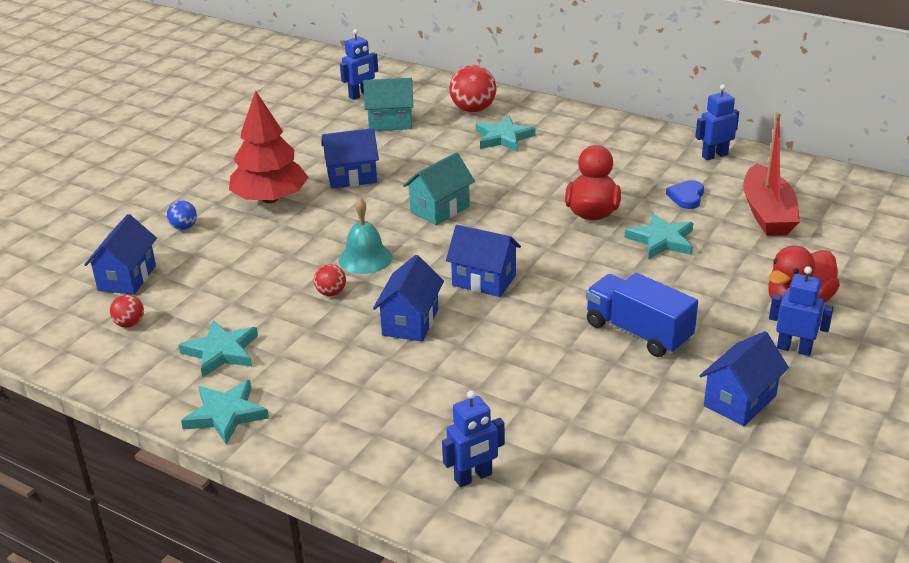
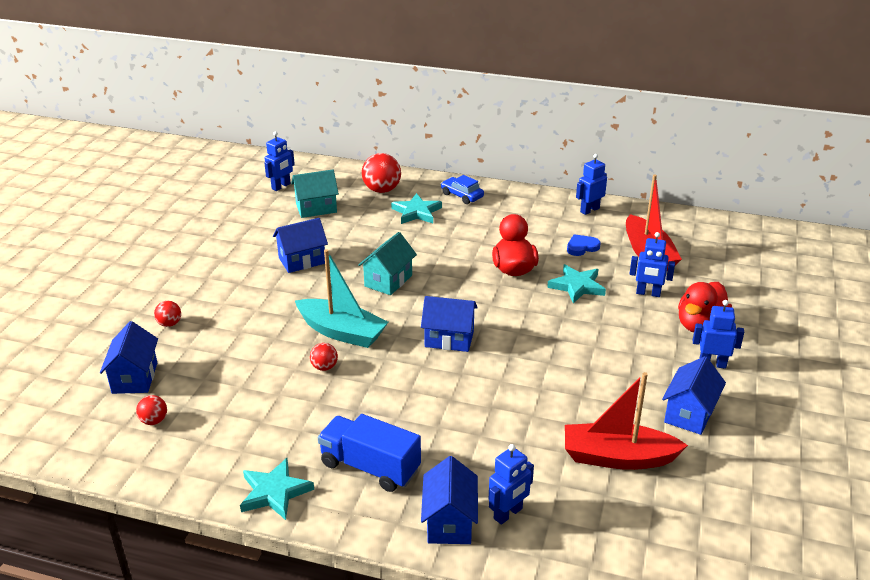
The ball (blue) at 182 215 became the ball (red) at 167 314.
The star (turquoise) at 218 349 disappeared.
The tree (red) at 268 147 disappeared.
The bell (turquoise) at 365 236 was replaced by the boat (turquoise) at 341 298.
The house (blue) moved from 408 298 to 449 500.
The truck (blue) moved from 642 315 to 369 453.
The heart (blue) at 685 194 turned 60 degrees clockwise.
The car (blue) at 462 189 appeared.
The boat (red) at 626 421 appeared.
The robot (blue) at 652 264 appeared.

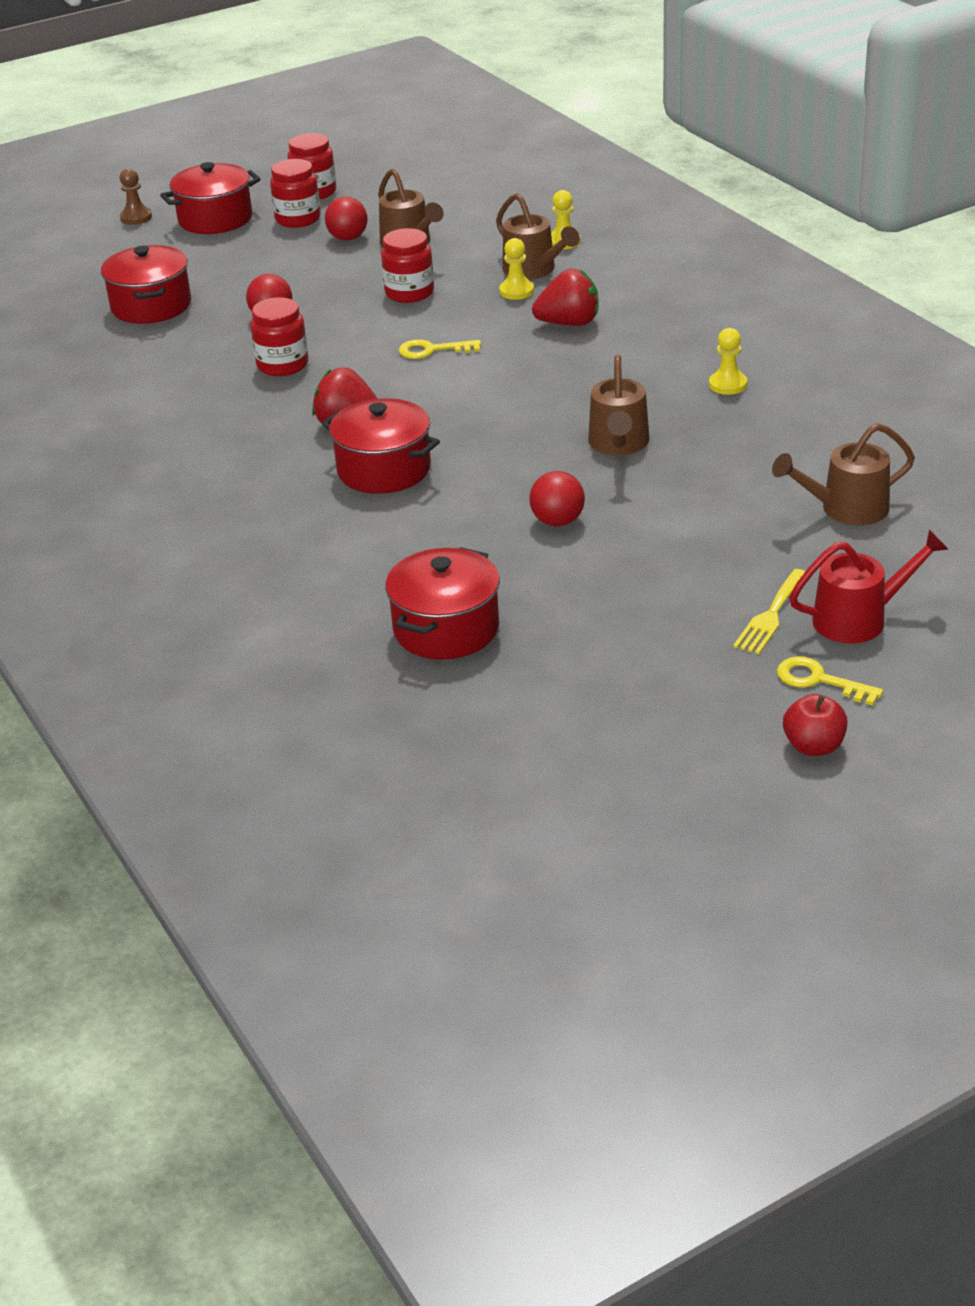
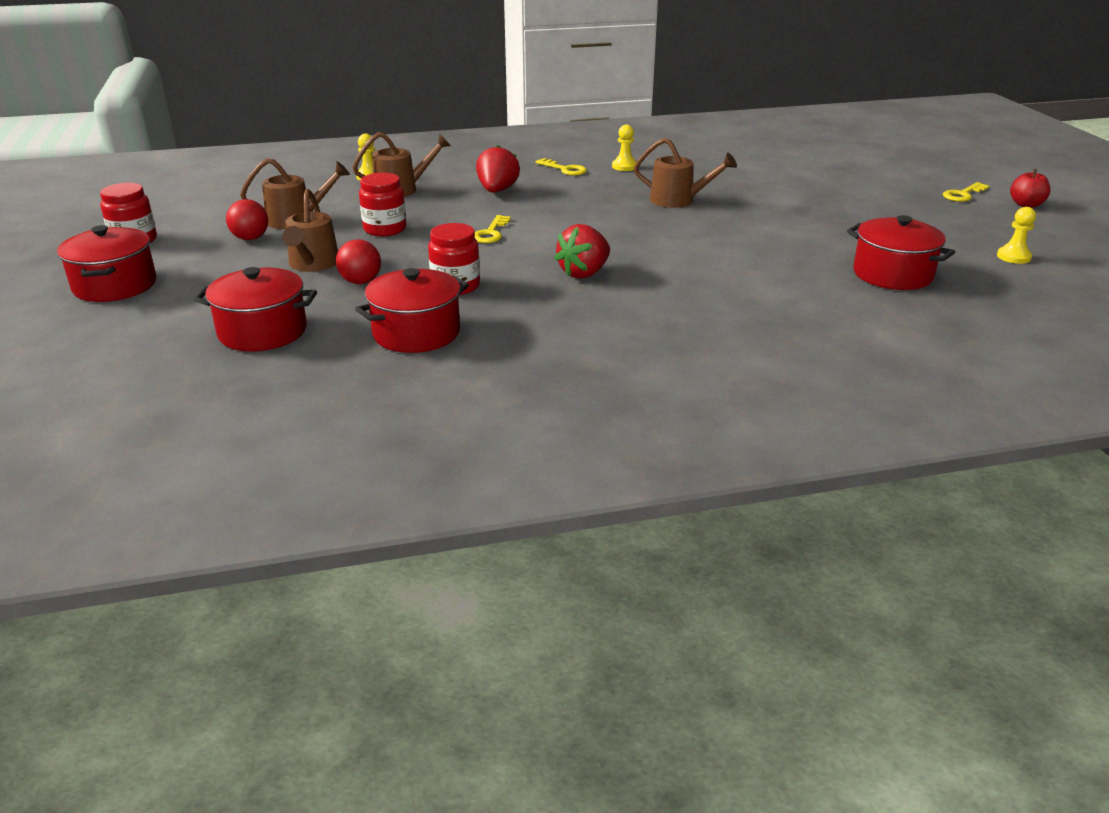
The pawn (brown) at 136 196 disappeared.
The jar (red) at 295 193 disappeared.
The pot (red) moved from 381 446 to 412 310.
The pawn (yellow) moved from 516 269 to 1016 235.
The ball (red) at 557 499 disappeared.
The fork (yellow) at 769 611 disappeared.
The watering can (brown) moved from 843 474 to 310 230.
The watering can (red) at 868 586 disappeared.
The key (yellow) at 561 167 appeared.

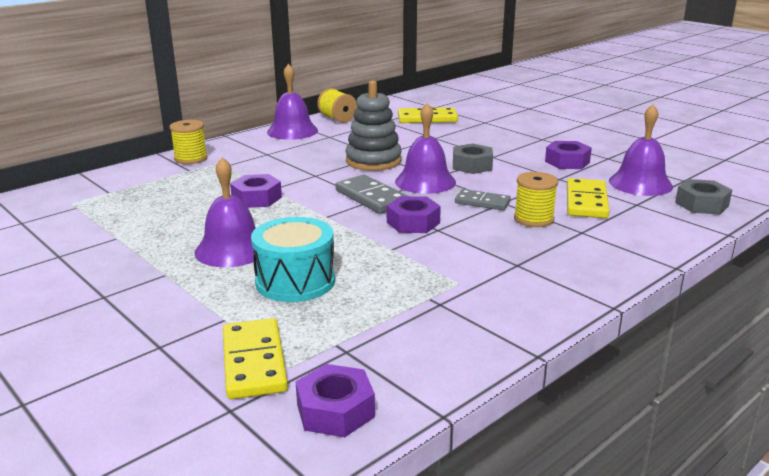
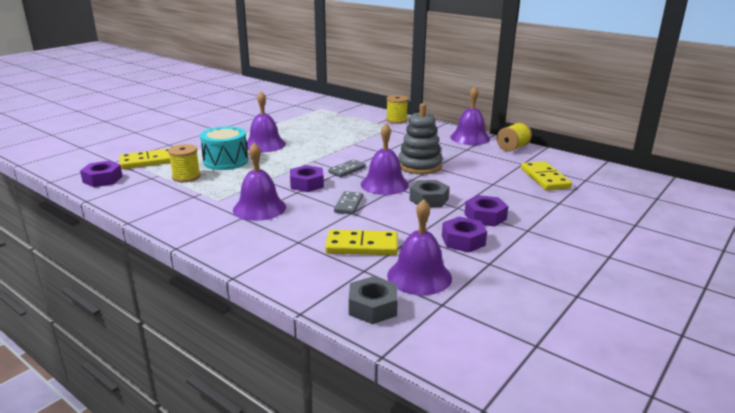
The nut (purple) moved from 256 191 to 486 211.
The domino (grey) at 371 194 changed to 0.66 times the size.
The spool (yellow) moved from 536 199 to 184 163.
The bell (purple) at 259 181 appeared.

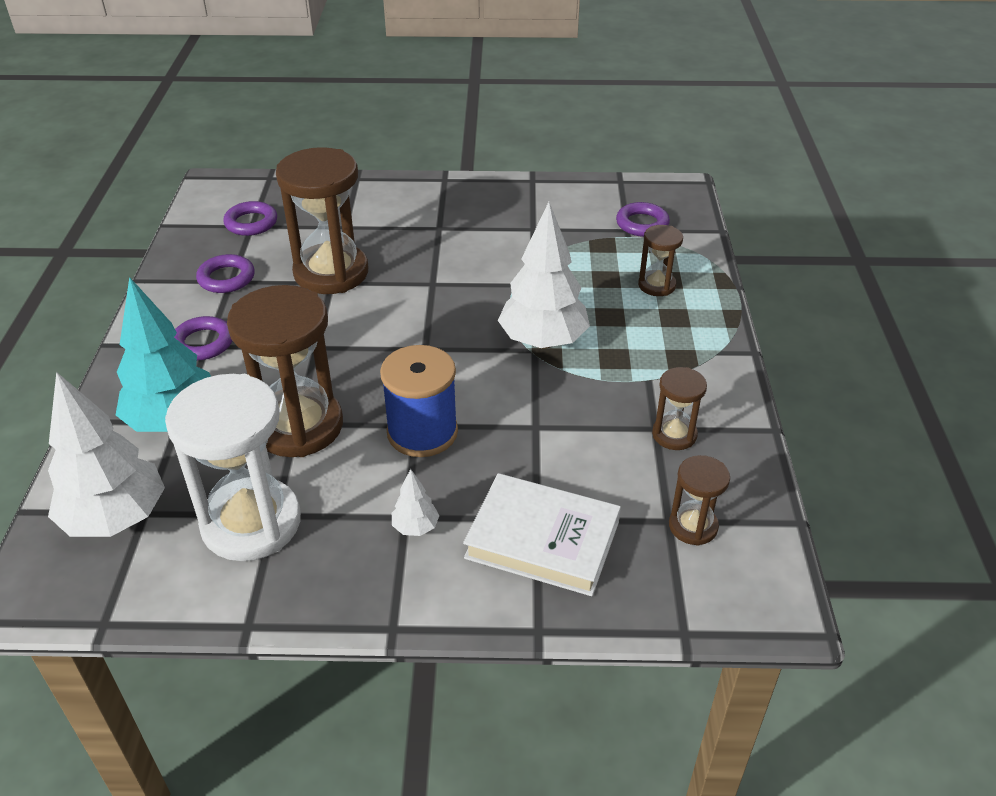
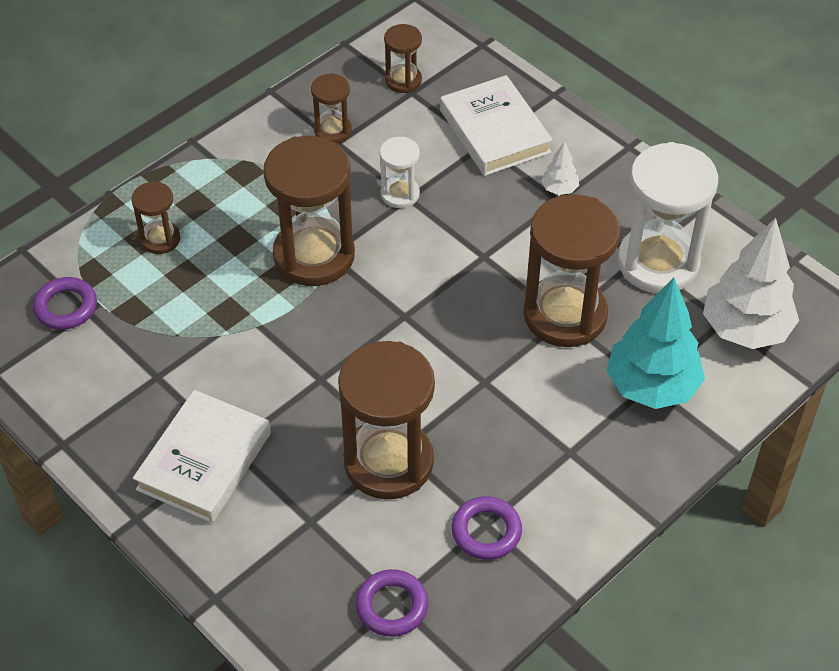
The ring (purple) at 203 338 disappeared.
The spool (blue) at 419 401 disappeared.
The tree (white) at 544 275 was replaced by the hourglass (brown) at 309 211.
The book (white) at 202 456 appeared.
The hourglass (white) at 399 172 appeared.

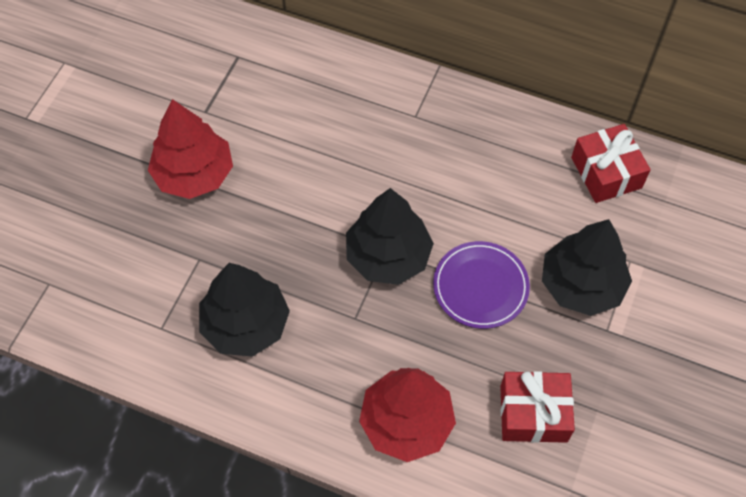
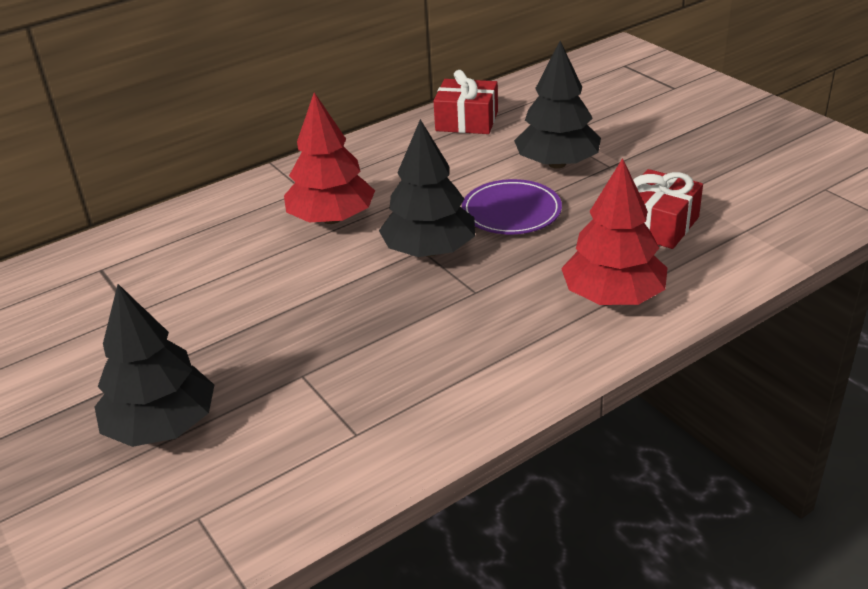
The tree (red) moved from 190 149 to 329 158.
The tree (black) moved from 244 310 to 154 365.

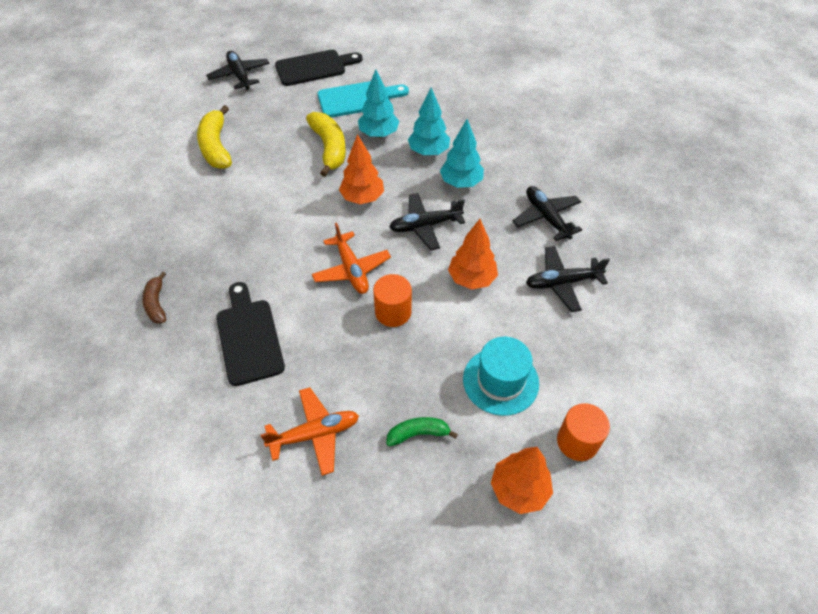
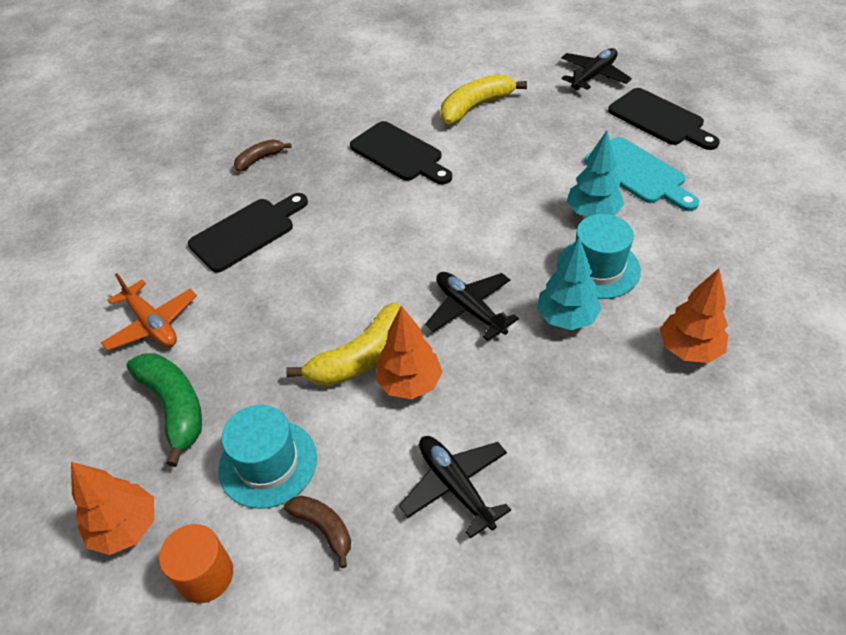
The banana (yellow) moved from 326 144 to 343 344.
The plane (orange) at 351 258 disappeared.
The tree (orange) moved from 361 169 to 694 316.
The cylinder (orange) at 392 300 disappeared.
The banana (green) at 422 431 changed to 1.72 times the size.
The tree (turquoise) at 429 122 was replaced by the hat (turquoise) at 599 256.
The plane (black) at 547 213 disappeared.
The banana (brown) at 317 532 appeared.
The cutting board (black) at 401 152 appeared.

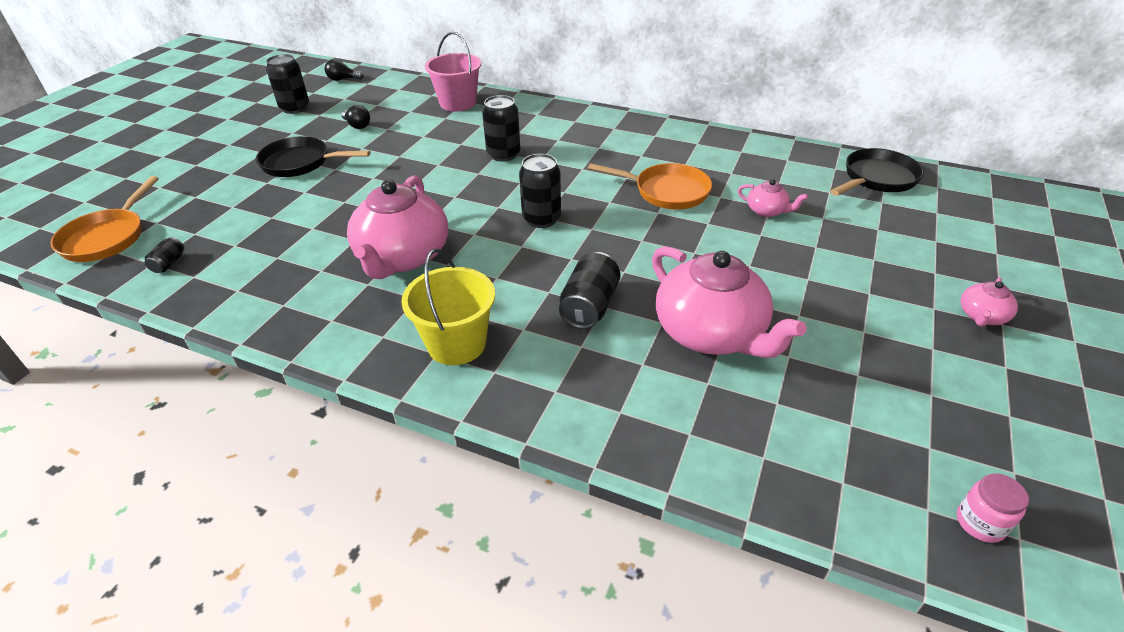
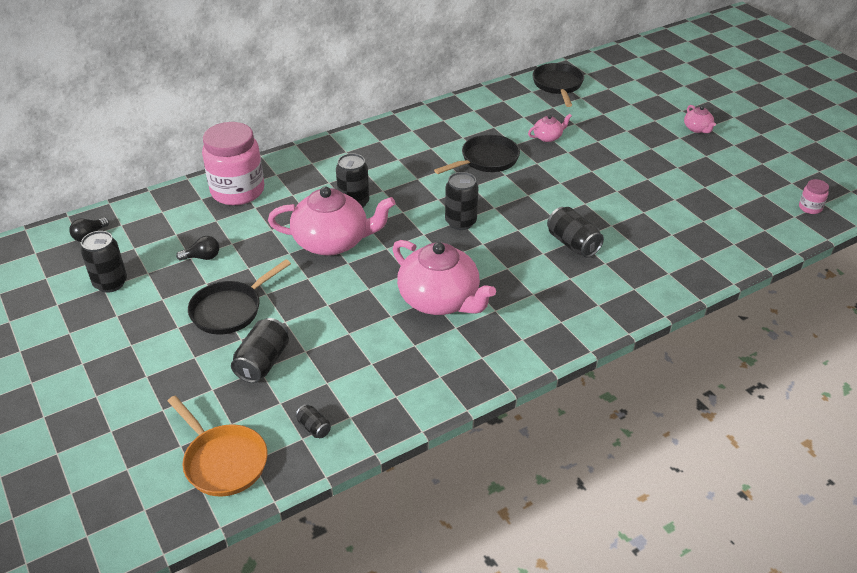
The bucket (yellow) at 448 307 disappeared.
The bucket (pink) at 453 71 was replaced by the jar (pink) at 233 163.
The pan (orange) at 650 186 became the pan (black) at 477 154.
The teapot (pink) moved from 729 302 to 331 221.
The can (black) at 260 350 appeared.

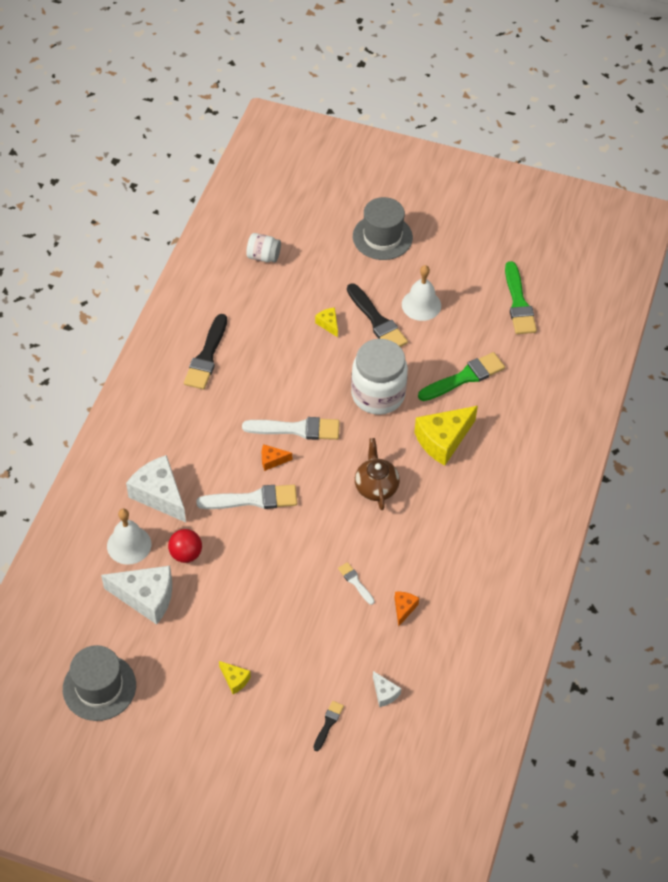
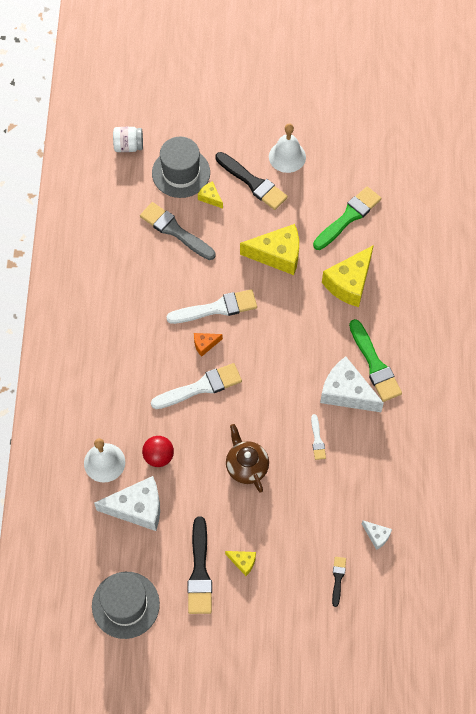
The cheese (white) moved from 156 488 to 352 384.
The brush (black) moved from 205 351 to 200 565.
The brush (white) at 356 583 turned 135 degrees counterclockwise.
The jar (white) at 379 377 was replaced by the cheese (yellow) at 269 249.
The hat (grey) moved from 383 228 to 181 167.
The teapot (brown) moved from 377 474 to 247 458.
The cheese (orange) at 407 609 disappeared.
The brush (green) moved from 521 297 to 375 360.
The brush (grey) at 177 231 appeared.

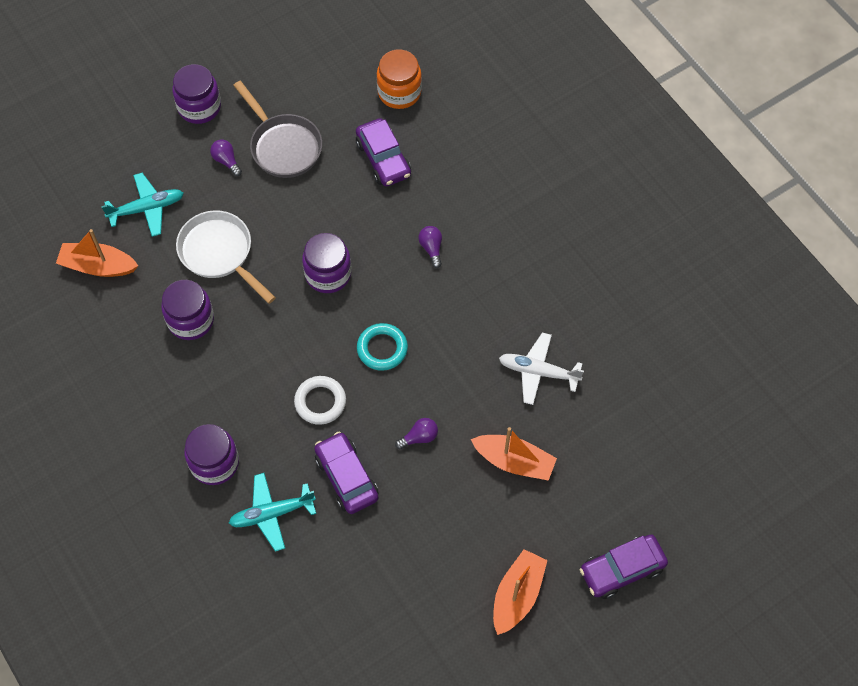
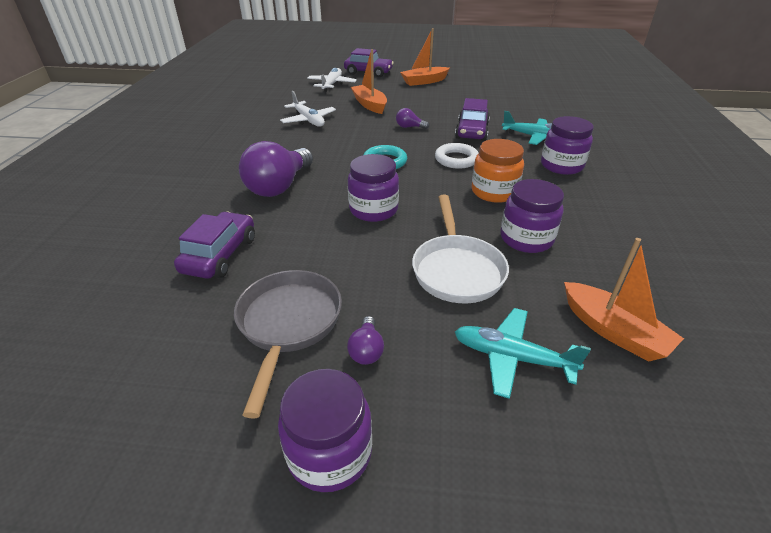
The jar (orange) moved from 399 79 to 498 171.
The light bulb (purple) at 430 247 changed to 2.23 times the size.
The plane (white) at 332 80 appeared.

